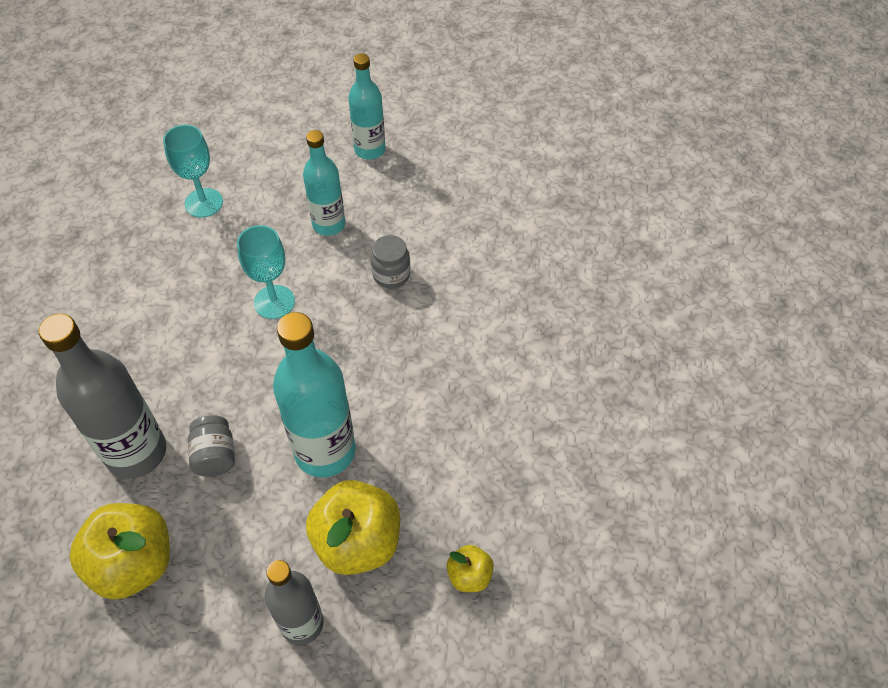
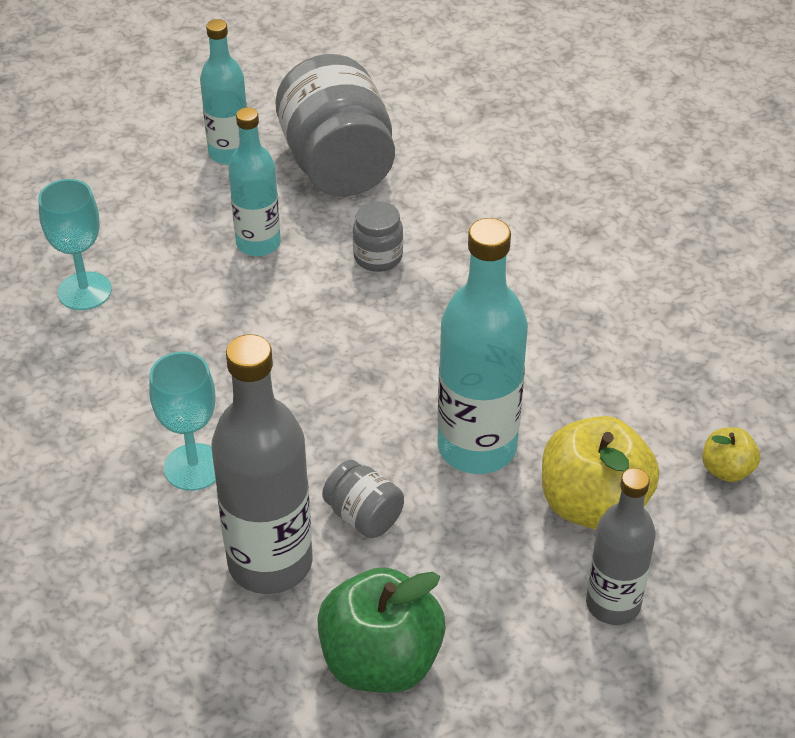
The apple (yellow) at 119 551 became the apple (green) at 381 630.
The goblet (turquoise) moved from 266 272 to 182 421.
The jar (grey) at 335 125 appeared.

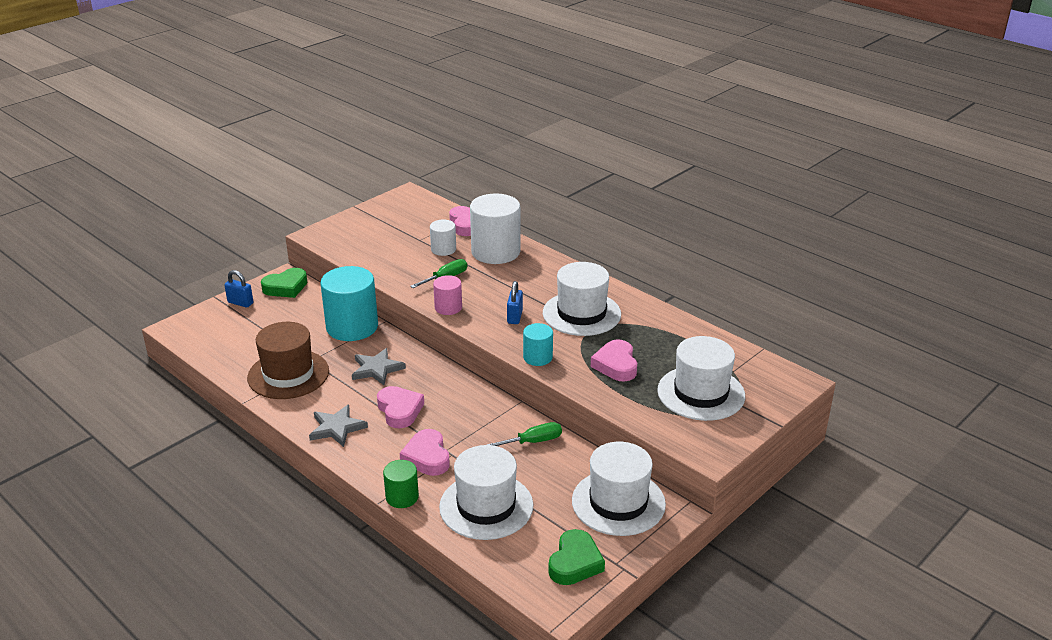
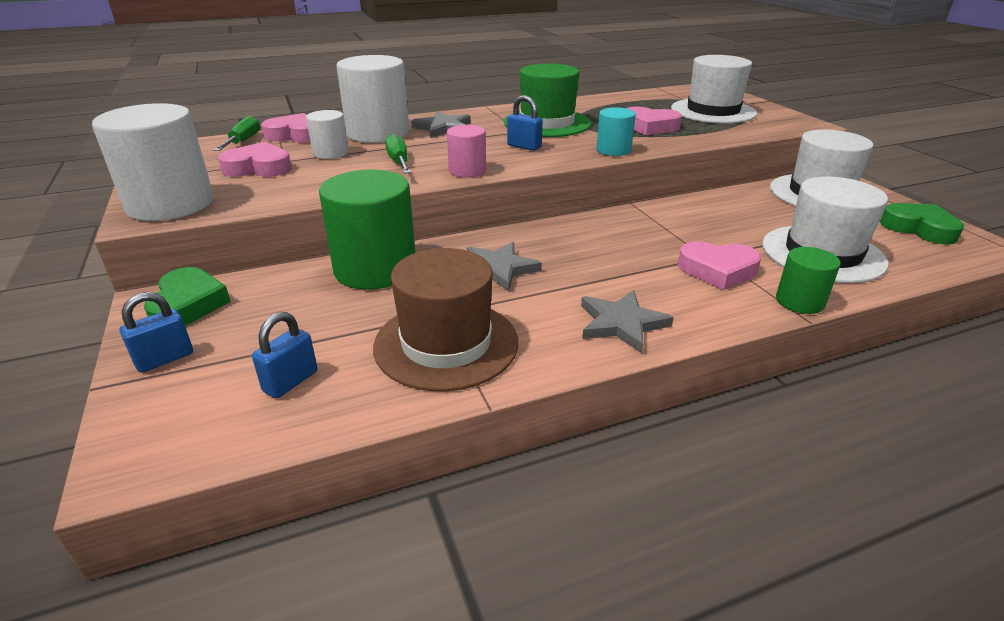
The cylinder (turquoise) at 349 303 became the cylinder (green) at 367 230.
The heart (pink) moved from 400 407 to 255 159.
The screwdriver (green) moved from 524 434 to 236 133.
The hat (white) at 582 299 became the hat (green) at 547 100.
The cylinder (white) at 153 162 appeared.
The padlock (blue) at 284 355 appeared.
The star (grey) at 441 124 appeared.

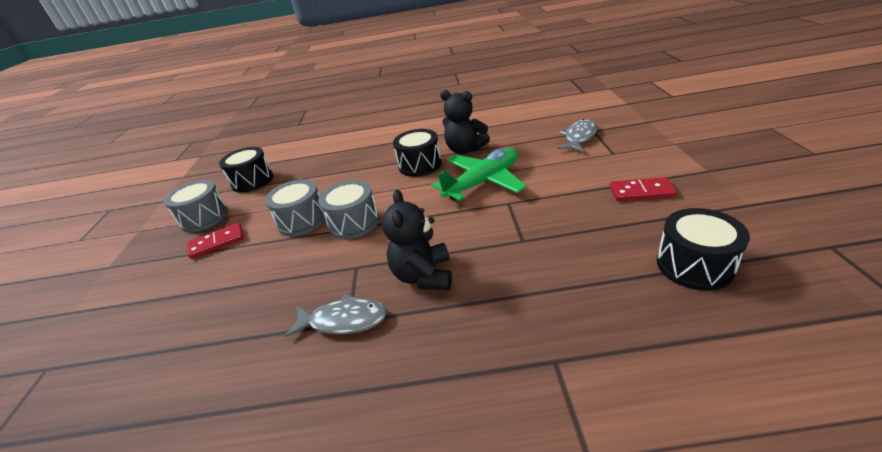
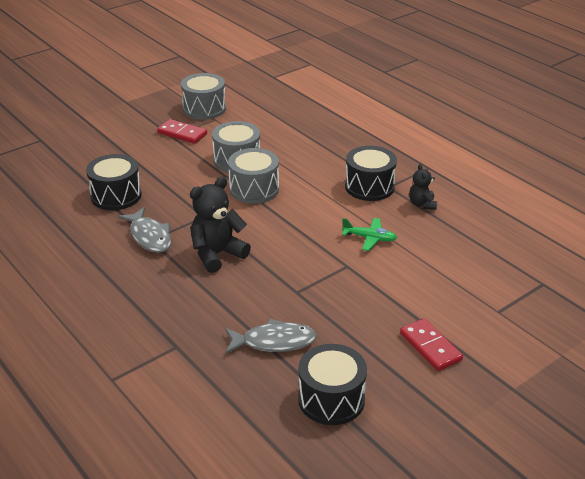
The drum (black) moved from 246 170 to 114 182.
The plane (green) at 479 174 changed to 0.49 times the size.
The teddy bear (black) at 465 122 changed to 0.56 times the size.
The fish (grey) moved from 577 135 to 271 336.

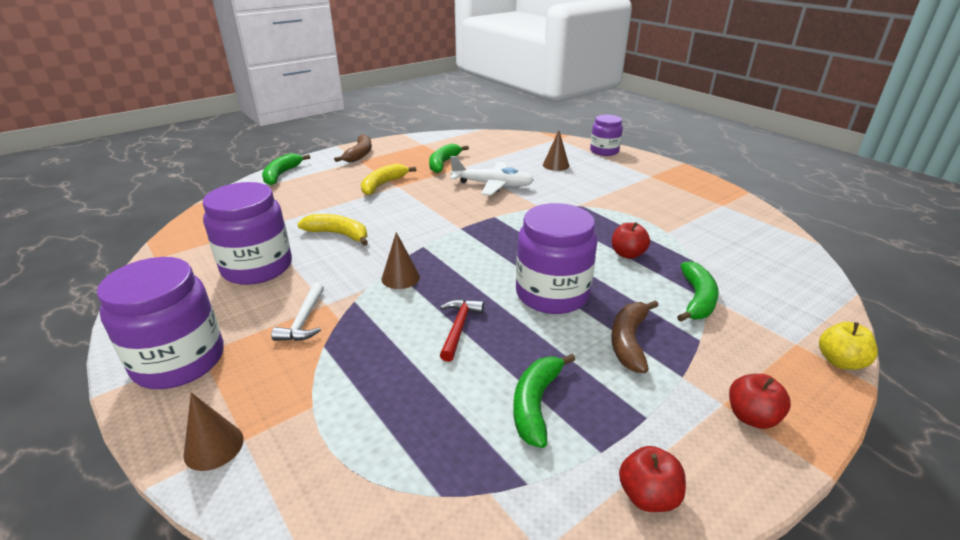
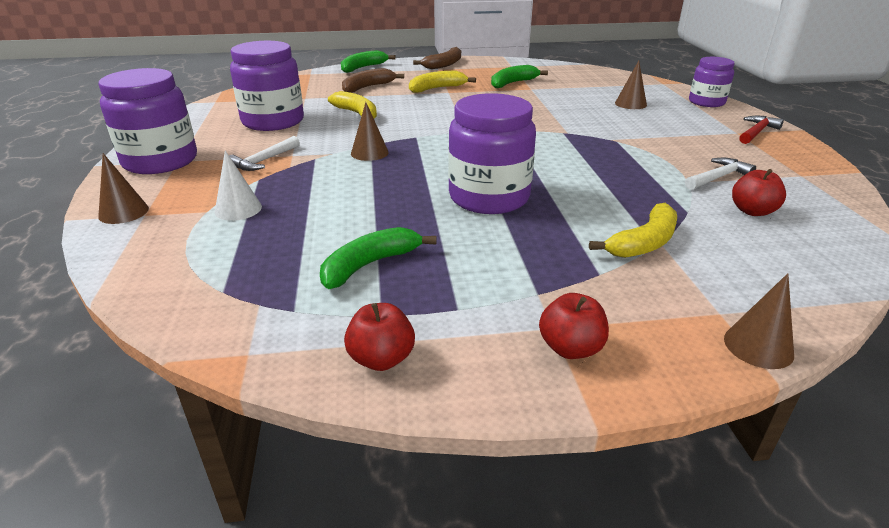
The hammer (red) moved from 462 330 to 761 130.
The plane (white) at 492 176 disappeared.
The banana (brown) moved from 635 336 to 373 80.
The apple (red) moved from 631 240 to 759 192.
The banana (green) at 698 291 became the banana (yellow) at 633 230.
The apple (yellow) at 848 346 was replaced by the cone (brown) at 759 321.
The cone (white) at 238 185 appeared.
The hammer (white) at 720 174 appeared.

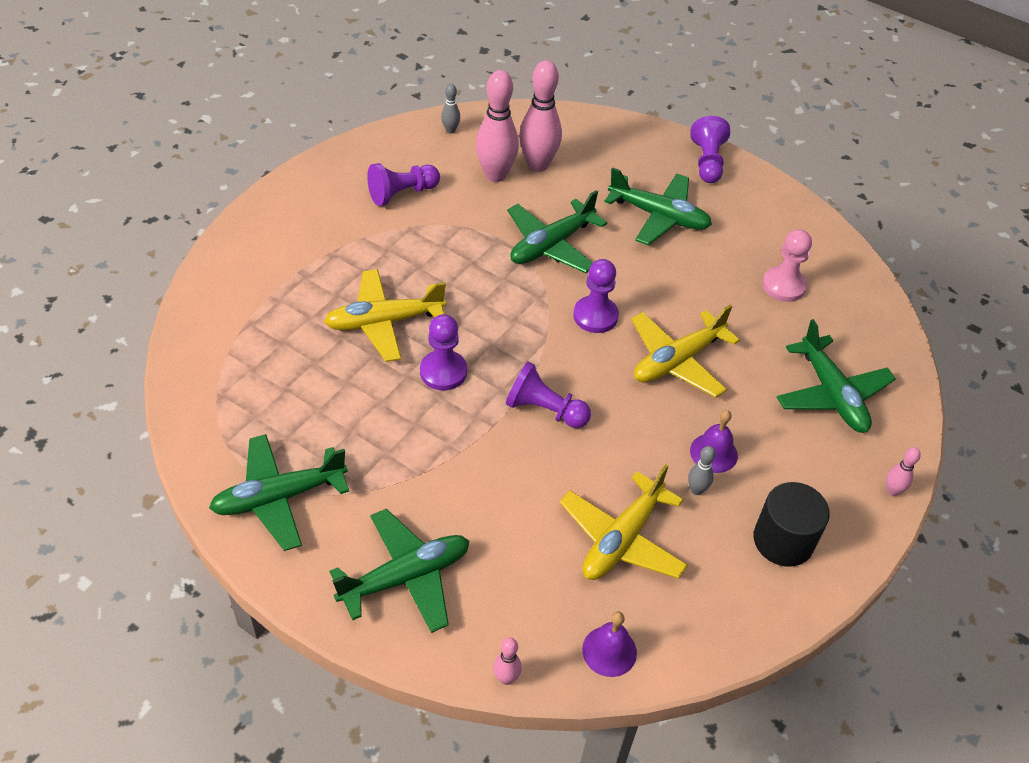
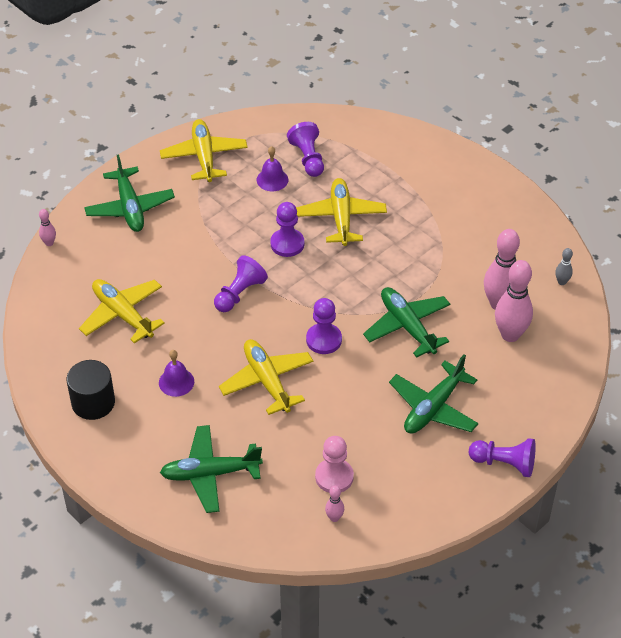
The plane (green) at 279 492 became the plane (yellow) at 204 150.
The pawn (purple) moved from 403 184 to 305 149.
The bell (purple) moved from 609 644 to 272 168.
The bowling pin (grey) at 702 470 disappeared.
The bowling pin (pink) moved from 903 471 to 334 504.

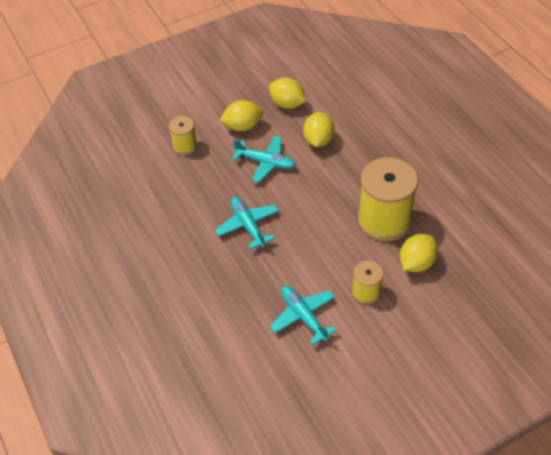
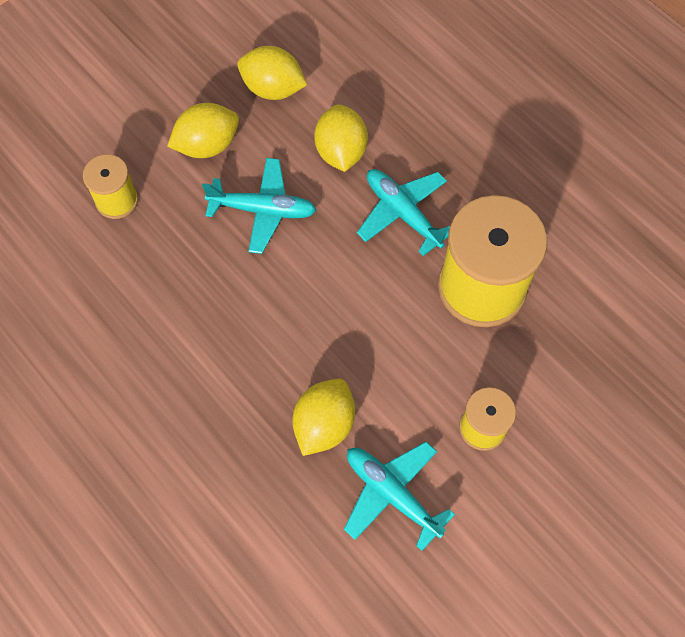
The plane (turquoise) moved from 247 223 to 403 212.
The lemon (yellow) moved from 419 253 to 323 417.

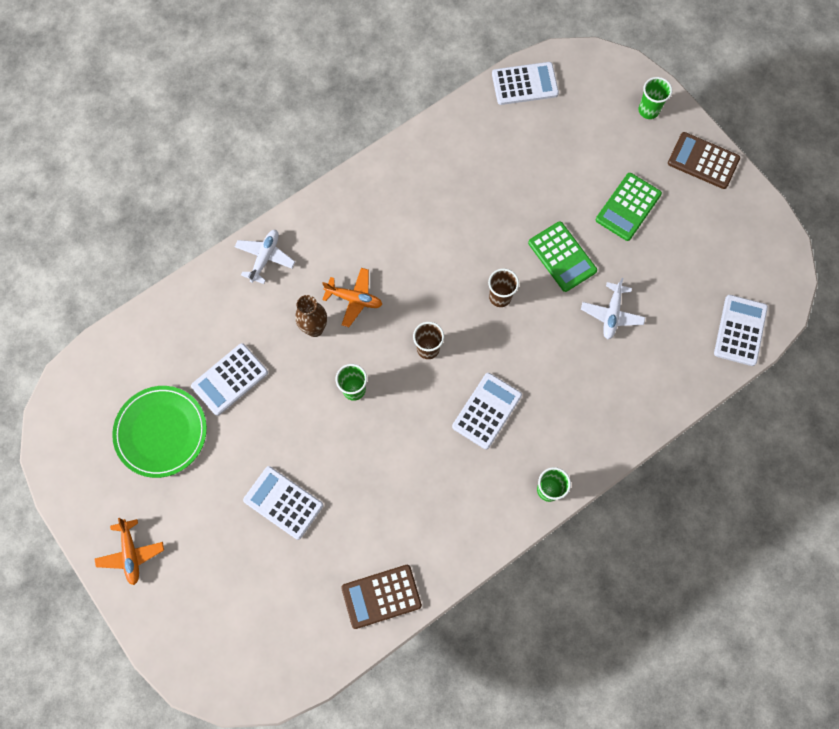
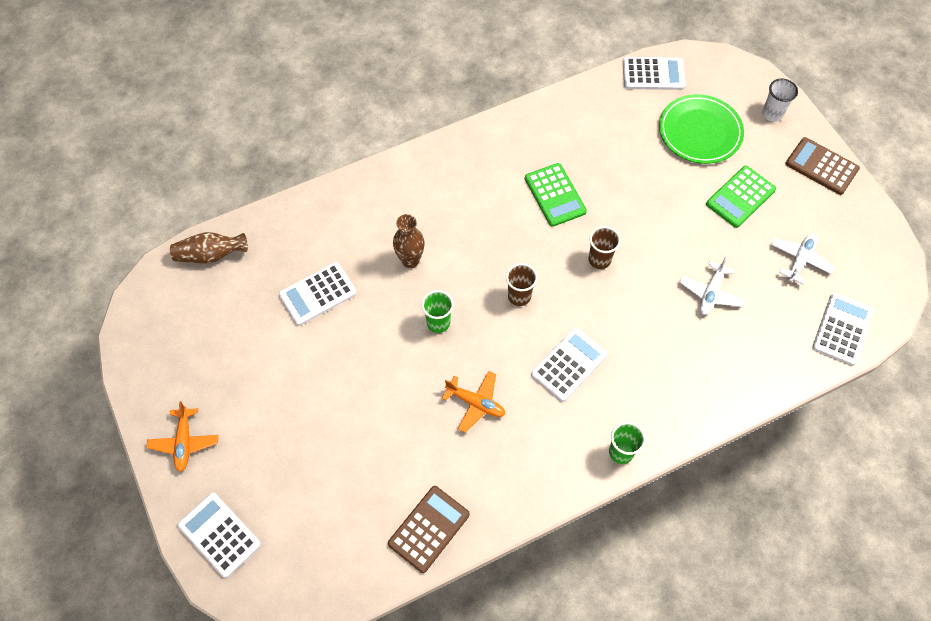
The plate (green) moved from 159 432 to 701 129.
The plane (white) moved from 265 257 to 802 259.
The calculator (white) moved from 283 503 to 219 535.
The plane (orange) moved from 352 297 to 473 402.
The calculator (brown) at 381 597 turned 135 degrees clockwise.
The calculator (green) moved from 562 256 to 556 195.
The cup (green) at 655 98 became the cup (white) at 780 100.
The vase (brown) at 209 247 appeared.

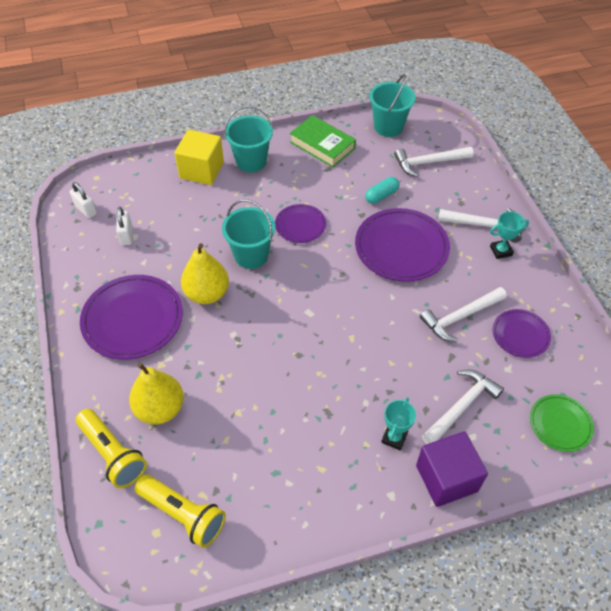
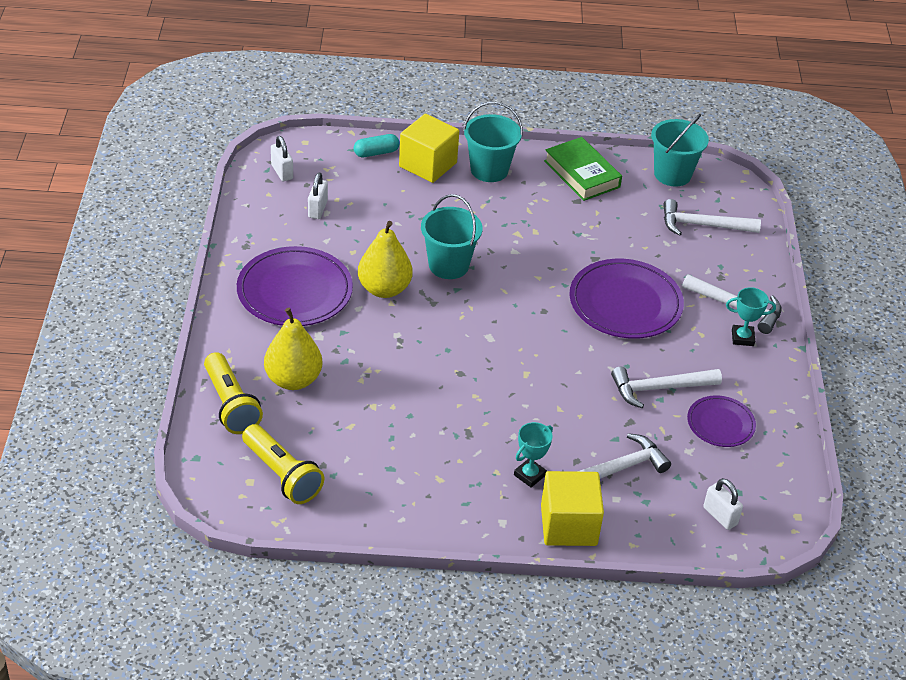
The plate (purple) at 300 223 disappeared.
The capsule (turquoise) moved from 382 190 to 377 145.
The cube (purple) at 452 469 became the cube (yellow) at 572 508.
The plate (green) at 562 423 was replaced by the padlock (white) at 723 504.

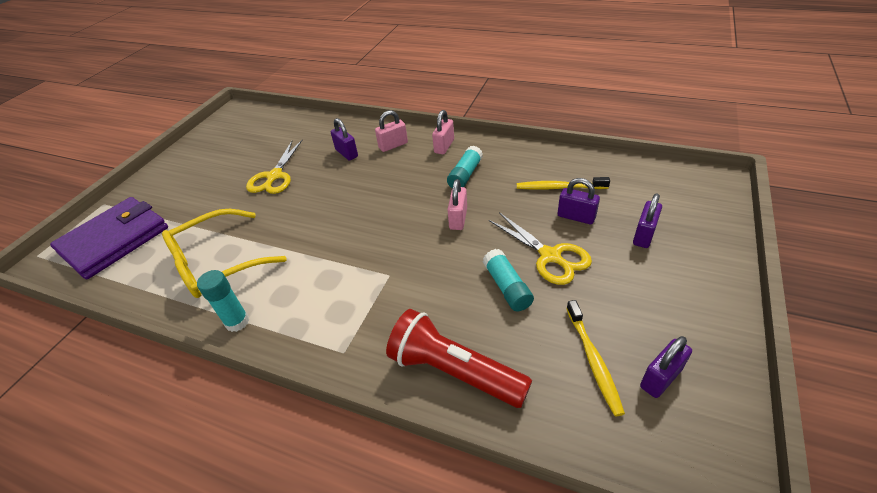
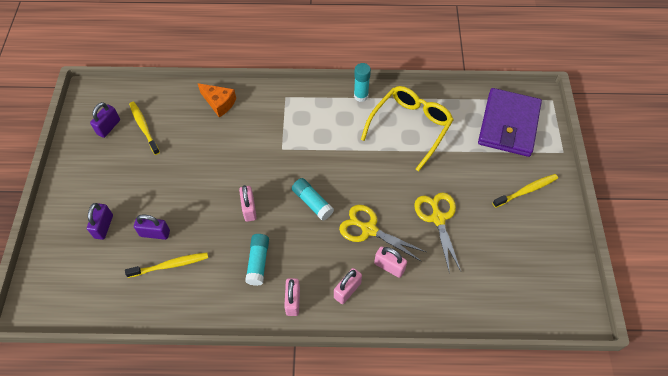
The padlock (purple) at 344 139 became the padlock (pink) at 390 262.
The flashlight (red) at 459 358 was replaced by the cheese (orange) at 217 100.
The glue stick (turquoise) moved from 508 280 to 313 199.
The scissors (yellow) moved from 540 248 to 382 233.
The toothbrush (yellow) at 525 191 appeared.

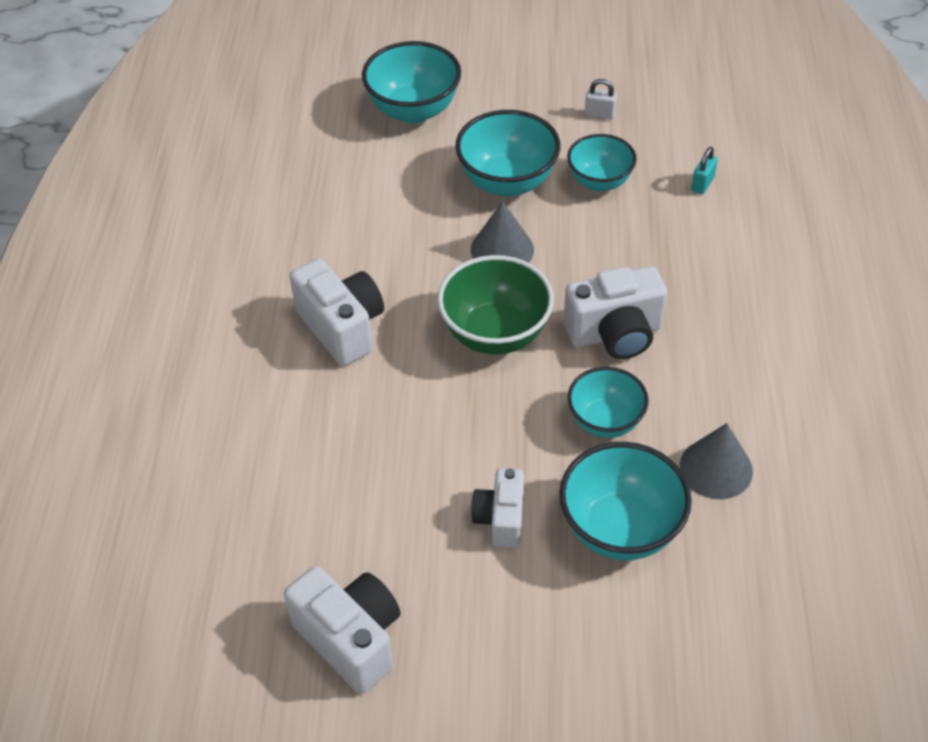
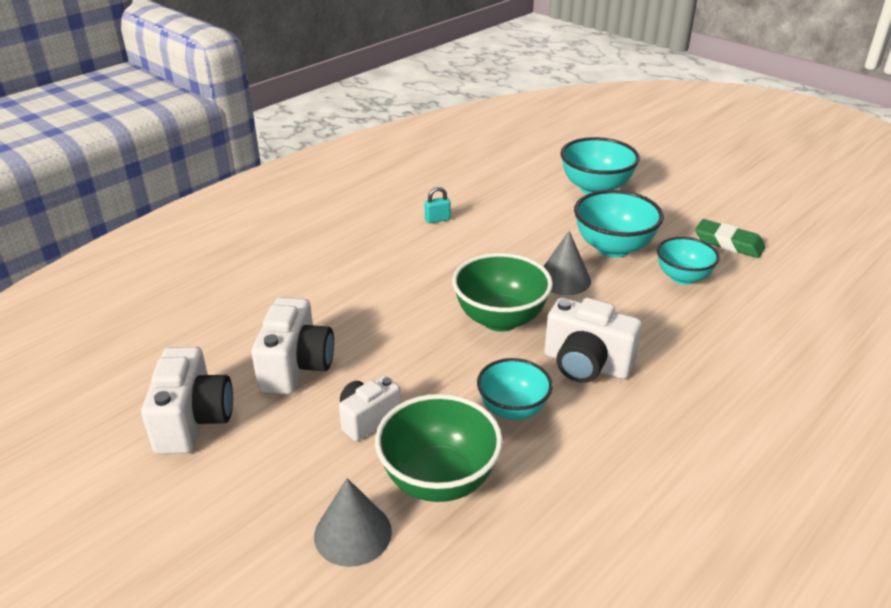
The camera (white) moved from 337 312 to 292 346.
The bowl (turquoise) at 625 501 became the bowl (green) at 439 448.
The padlock (white) at 601 99 was replaced by the eraser (green) at 730 238.
The cone (grey) moved from 716 461 to 353 522.
The padlock (turquoise) moved from 704 170 to 438 205.

